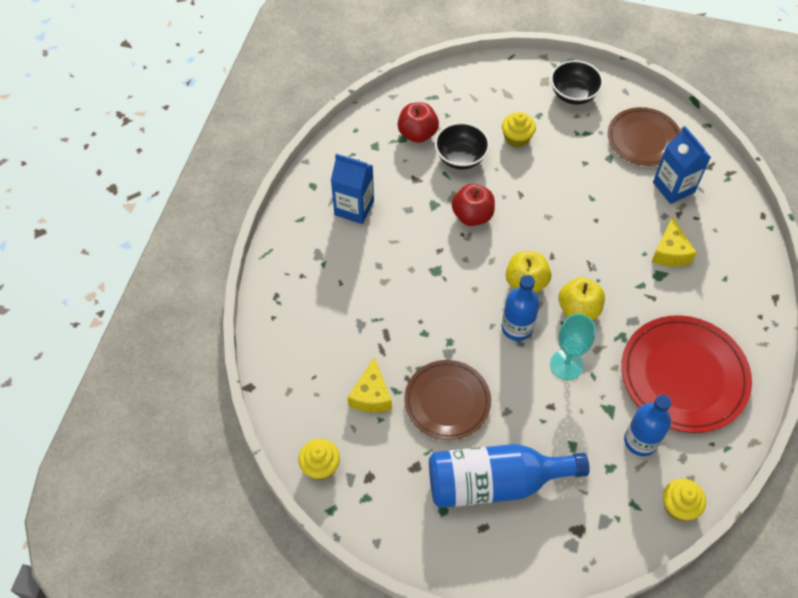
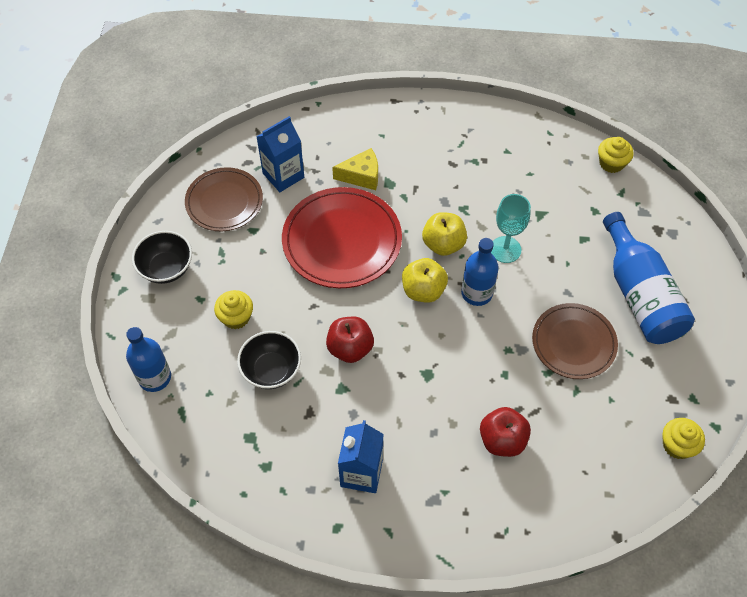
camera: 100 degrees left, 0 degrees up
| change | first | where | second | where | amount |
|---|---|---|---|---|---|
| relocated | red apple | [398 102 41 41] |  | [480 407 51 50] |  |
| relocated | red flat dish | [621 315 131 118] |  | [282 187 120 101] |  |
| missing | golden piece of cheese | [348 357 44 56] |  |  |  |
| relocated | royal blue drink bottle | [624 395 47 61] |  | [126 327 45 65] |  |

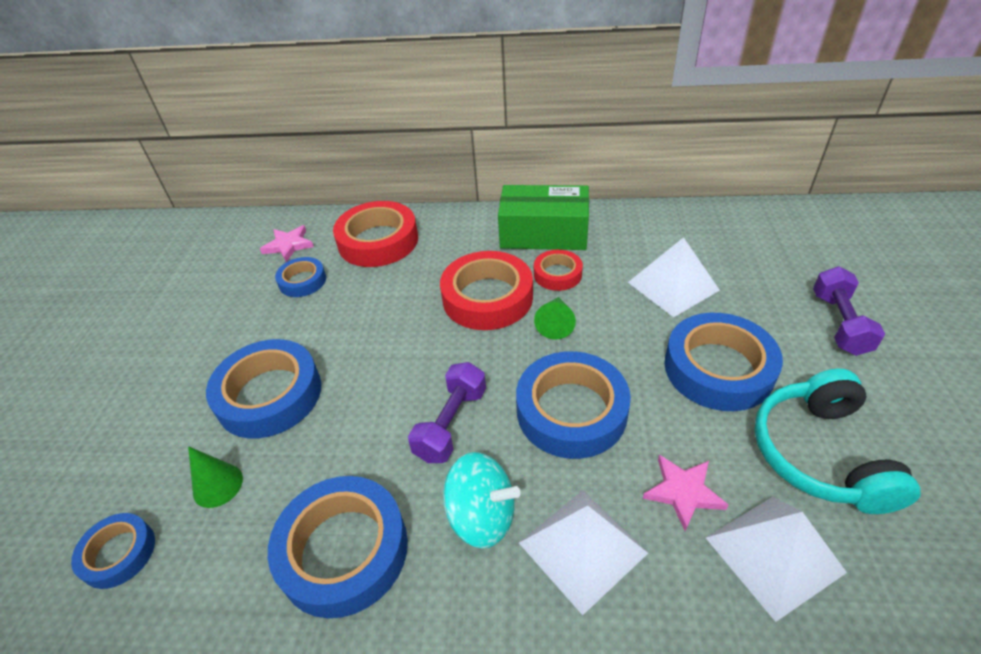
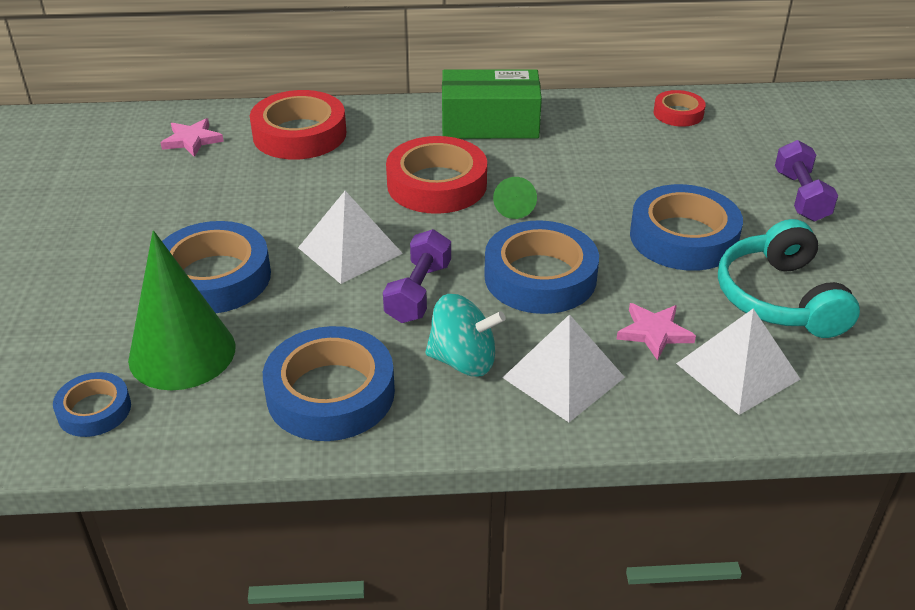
camera: 10 degrees left, 5 degrees down
| change | first | where | second | where | amount |
|---|---|---|---|---|---|
| relocated | snow-white solid pyramid | [628 237 92 80] |  | [298 191 105 93] |  |
| relocated | red sticky tape | [534 250 49 41] |  | [653 90 53 37] |  |
| missing | royal blue sticky tape | [275 257 51 40] |  |  |  |
| size | emerald cone | [188 446 55 62] |  | [128 230 108 160] | x2.06 |

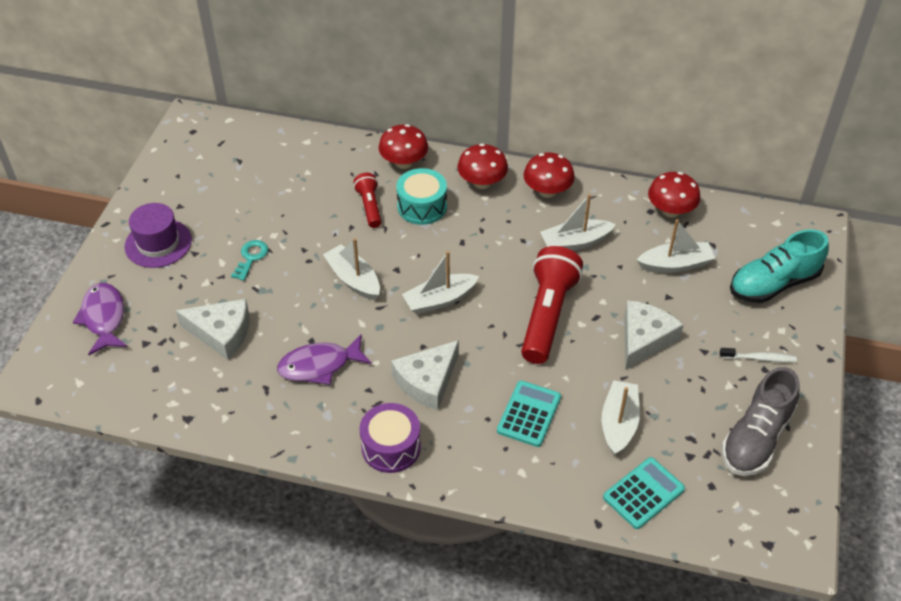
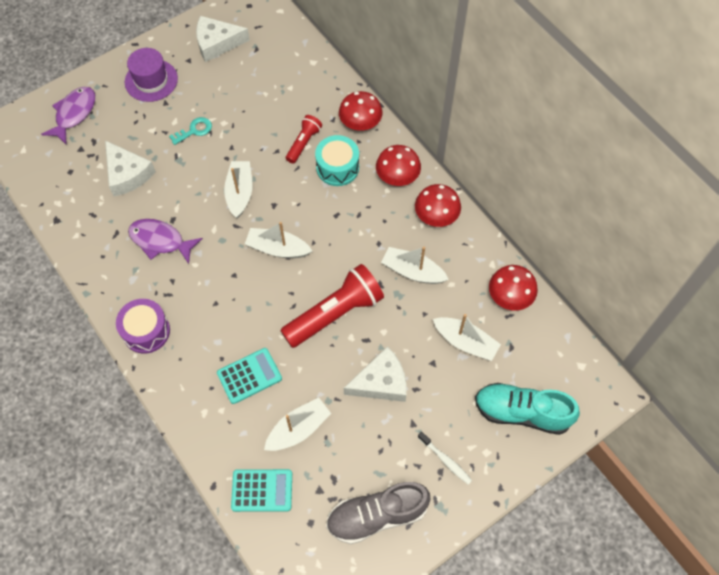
camera: 40 degrees right, 15 degrees up
| change | first | where | second | where | amount |
|---|---|---|---|---|---|
| relocated | snow-white piece of cheese | [391 340 68 70] |  | [196 16 54 46] |  |

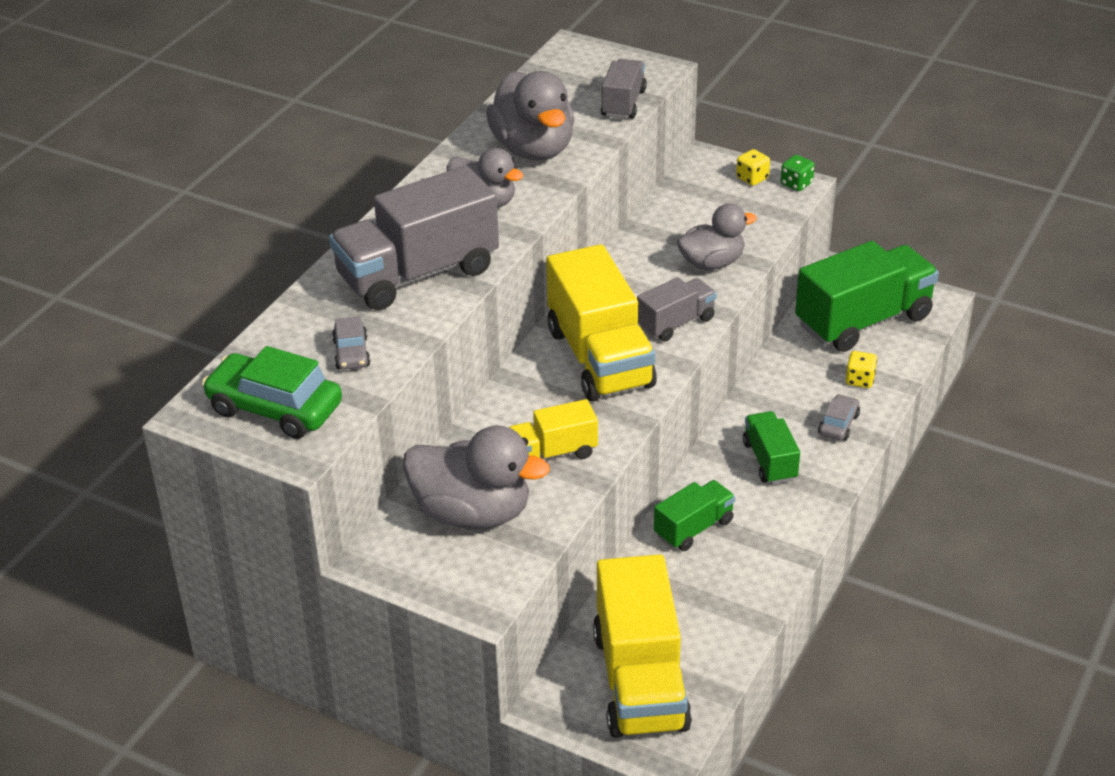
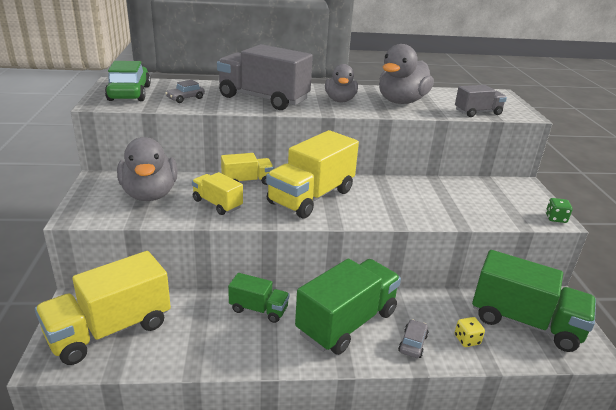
camera: 55 degrees right, 10 degrees down
| change | first | where | second | where | amount |
|---|---|---|---|---|---|
| missing | golden die | [736 149 34 37] |  |  |  |
| missing | grey rubber duck | [677 203 80 67] |  |  |  |
| missing | grey toy truck | [637 277 80 65] |  |  |  |
| spun | grey automobile | [818 394 42 47] |  | [398 319 31 39] | 60 degrees counterclockwise |
| size | emerald toy truck | [743 411 57 73] |  | [295 258 106 97] | x1.89 |
| appeared |  |  | golden toy truck | [221 153 53 32] |  |

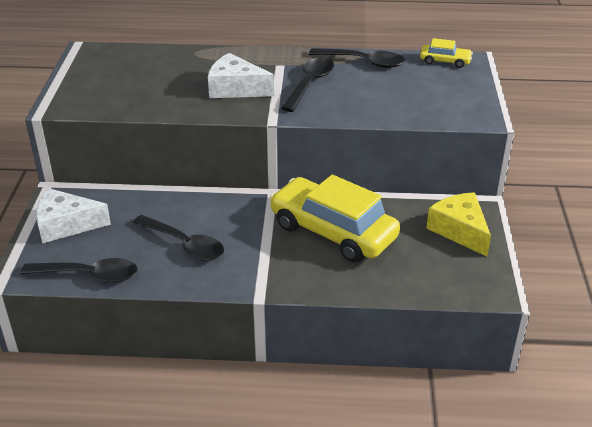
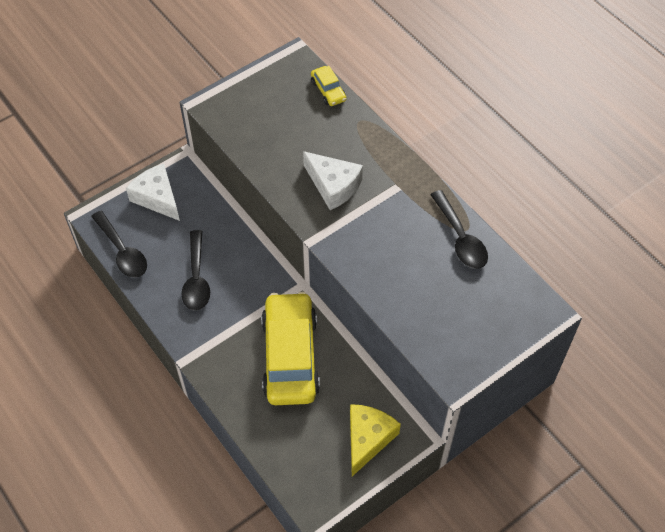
camera: 50 degrees right, 20 degrees up
| change | first | where | second | where | amount |
|---|---|---|---|---|---|
| relocated | golden automobile | [420 38 53 30] |  | [311 66 35 40] |  |
| spun | snow-white piece of cheese | [208 53 66 45] |  | [303 151 60 59] | 150 degrees clockwise |
| missing | black spoon | [281 57 53 55] |  |  |  |

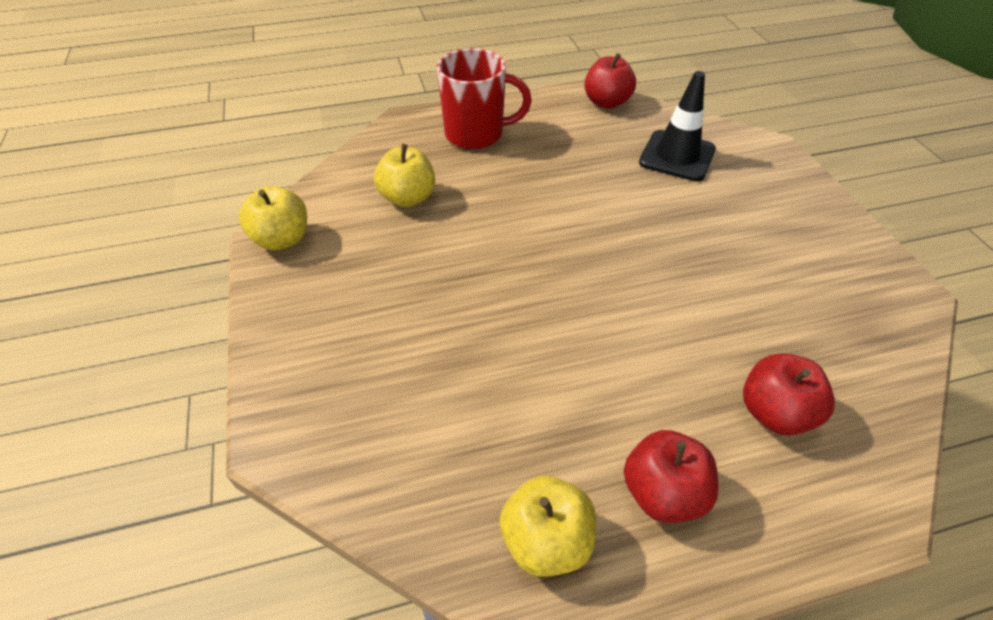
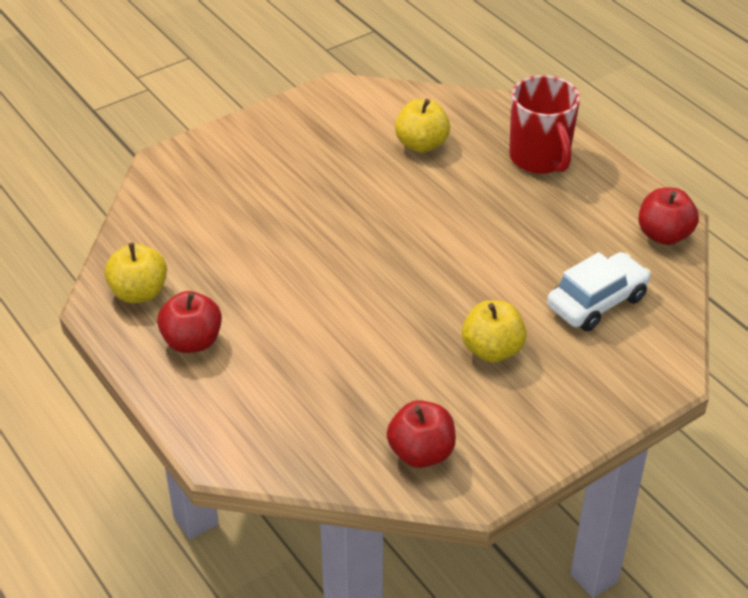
camera: 70 degrees right, 5 degrees down
| change | first | where | second | where | amount |
|---|---|---|---|---|---|
| exchanged | black safety cone | [639 71 77 110] | snow-white automobile | [547 252 104 79] |  |
| relocated | golden apple | [239 187 68 63] |  | [462 300 65 63] |  |
| relocated | red apple | [743 354 92 82] |  | [387 400 69 68] |  |

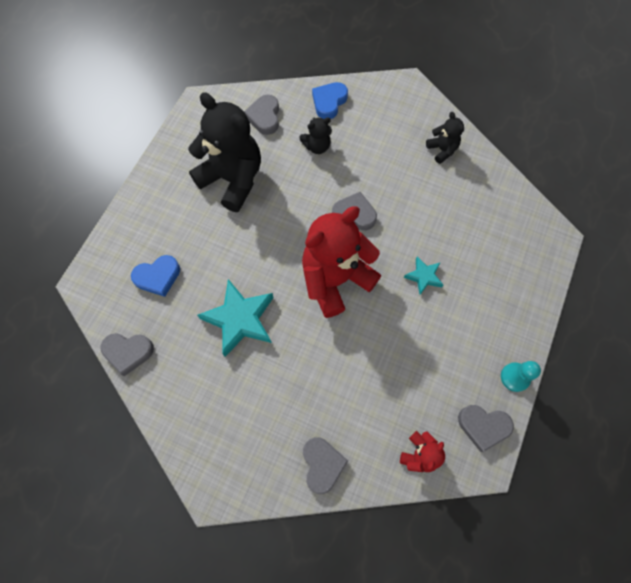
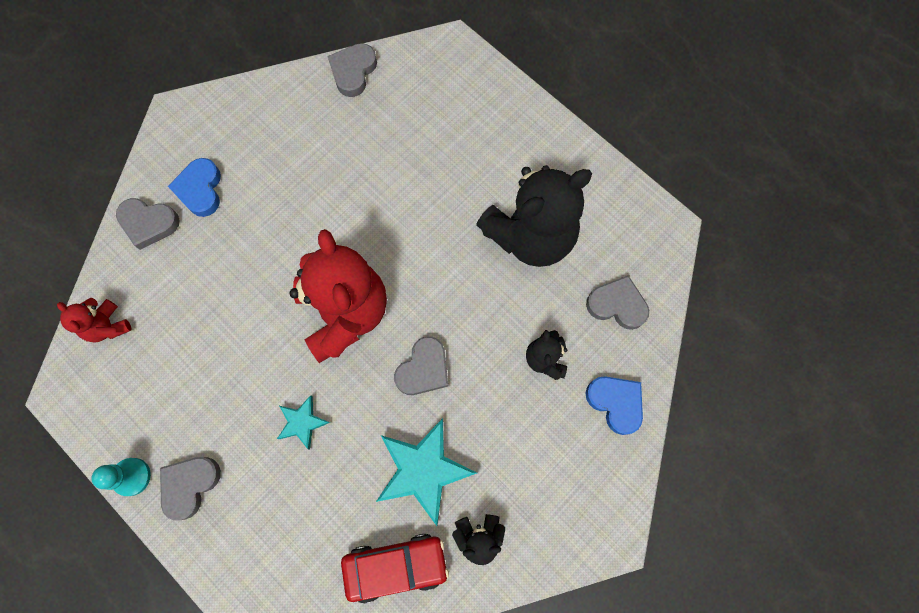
camera: 110 degrees right, 5 degrees up
| change | first | where | second | where | amount |
|---|---|---|---|---|---|
| relocated | royal blue heart shape | [131 255 49 42] |  | [168 158 53 59] |  |
| relocated | turquoise five-pointed star | [197 279 77 78] |  | [376 418 101 108] |  |
| relocated | grey heart shape | [458 405 56 47] |  | [160 457 61 63] |  |
| appeared |  |  | red automobile | [341 534 108 69] |  |

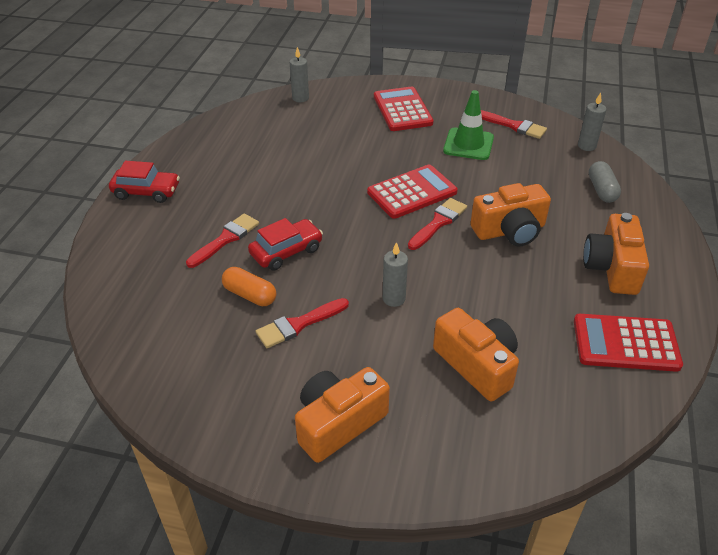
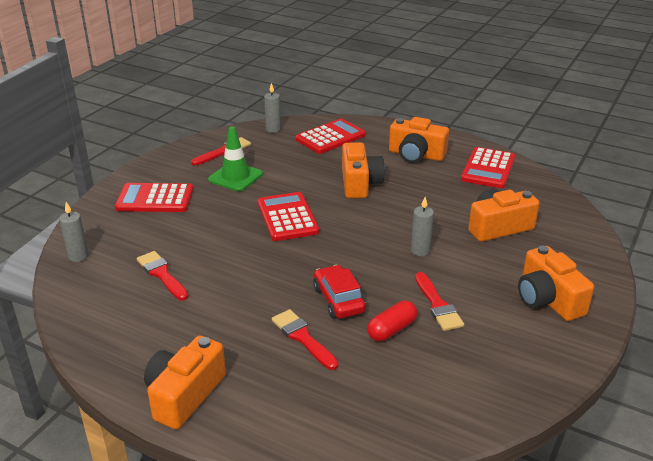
camera: 75 degrees left, 10 degrees down
| change | first | where | second | where | amount |
|---|---|---|---|---|---|
| exchanged | red automobile | [109 161 71 42] | orange-coloured photo camera | [144 336 82 93] |  |
| exchanged | grey pill shape | [589 161 32 42] | red adding machine | [296 119 70 35] |  |
| relocated | red paintbrush | [408 198 59 52] |  | [137 251 52 49] |  |
| colour | orange-coloured pill shape | [222 267 55 39] | red pill shape | [367 300 50 42] |  |

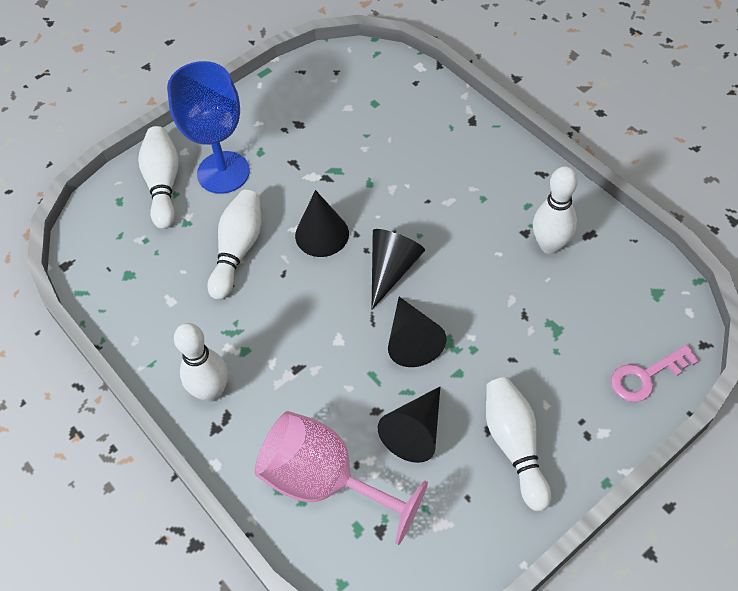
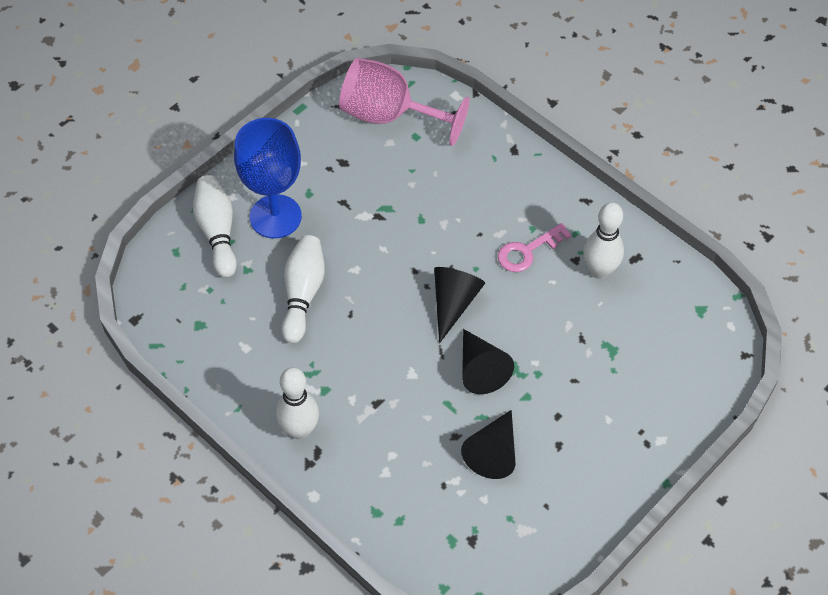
camera: 10 degrees left, 0 degrees up
| change | first | where | second | where | amount |
|---|---|---|---|---|---|
| missing | black cone | [295 190 54 67] |  |  |  |
| relocated | pink key | [611 345 88 57] |  | [498 223 73 49] |  |
| missing | snow-white skittle | [486 377 65 134] |  |  |  |
| relocated | pink chalice | [255 411 173 134] |  | [339 58 131 88] |  |

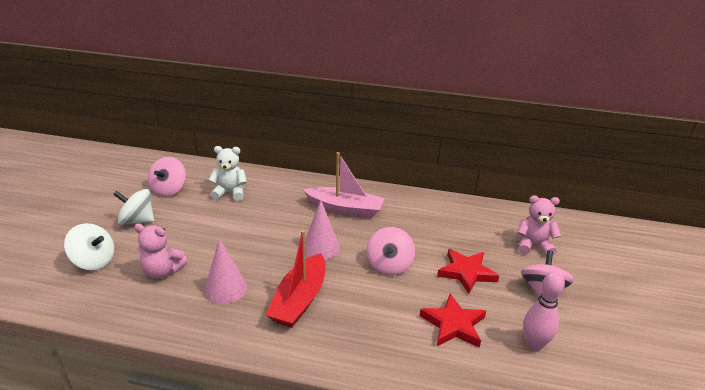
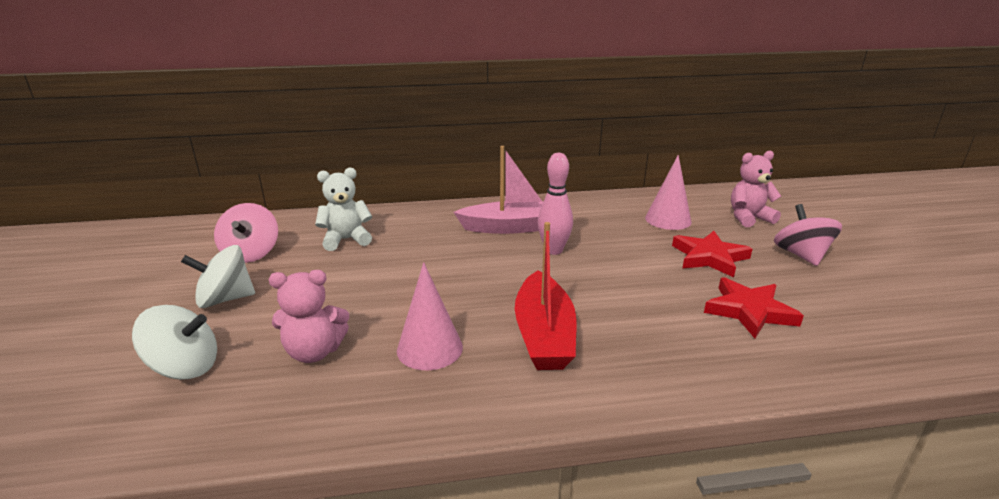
camera: 20 degrees left, 5 degrees down
| change | first | where | second | where | amount |
|---|---|---|---|---|---|
| relocated | pink cone | [305 200 35 60] |  | [645 155 47 75] |  |
| missing | pink whirligig | [367 227 48 49] |  |  |  |
| relocated | pink skittle | [523 271 42 80] |  | [538 153 35 102] |  |

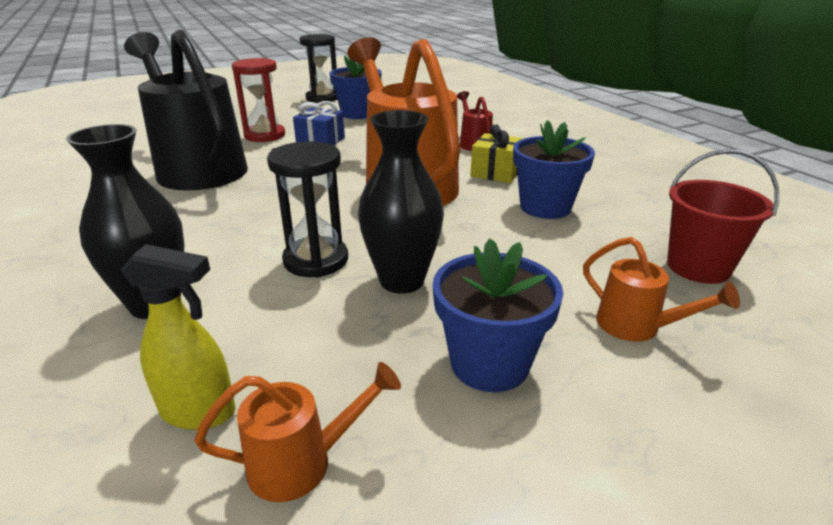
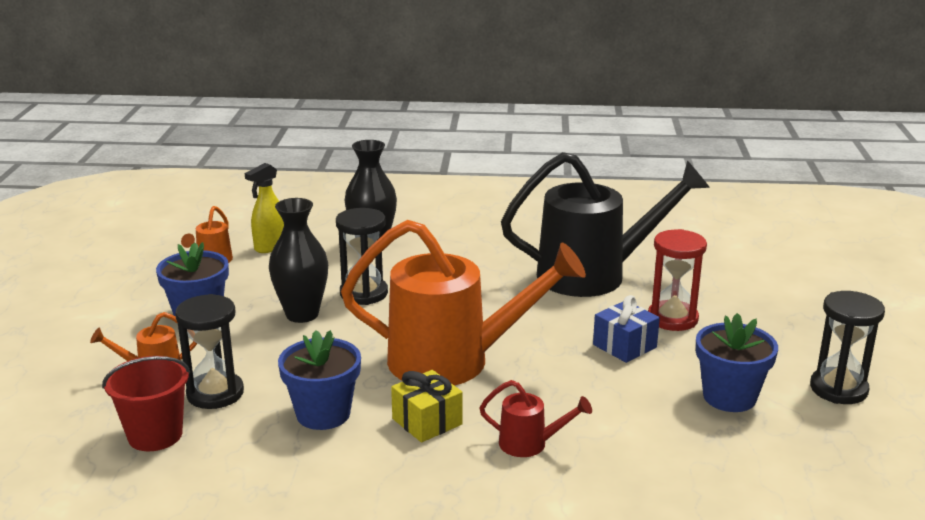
camera: 120 degrees right, 5 degrees down
| change | first | where | second | where | amount |
|---|---|---|---|---|---|
| appeared |  |  | black sandglass | [175 294 69 115] |  |

